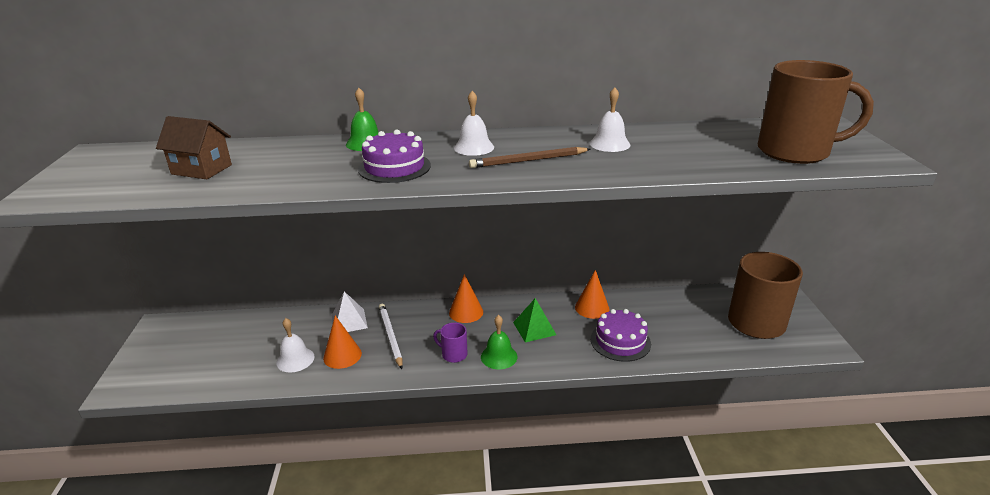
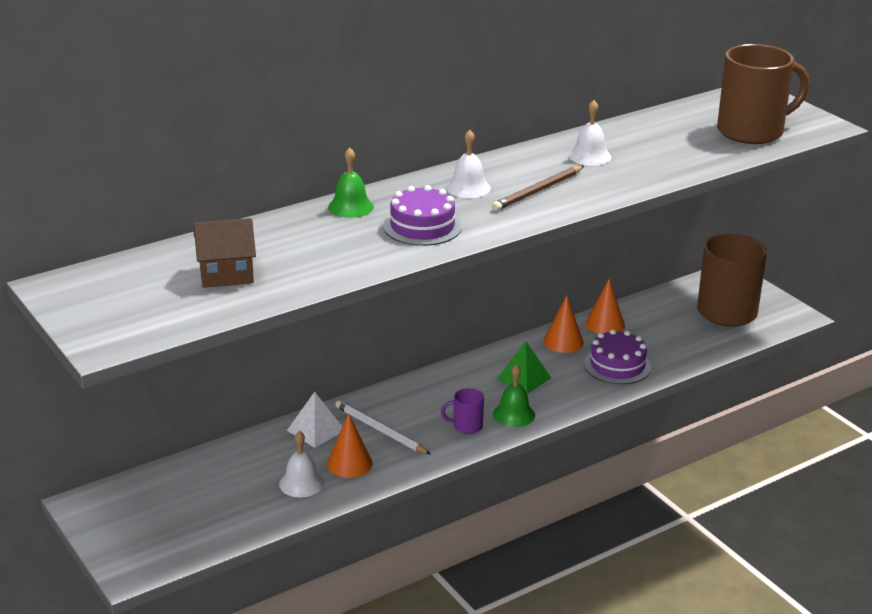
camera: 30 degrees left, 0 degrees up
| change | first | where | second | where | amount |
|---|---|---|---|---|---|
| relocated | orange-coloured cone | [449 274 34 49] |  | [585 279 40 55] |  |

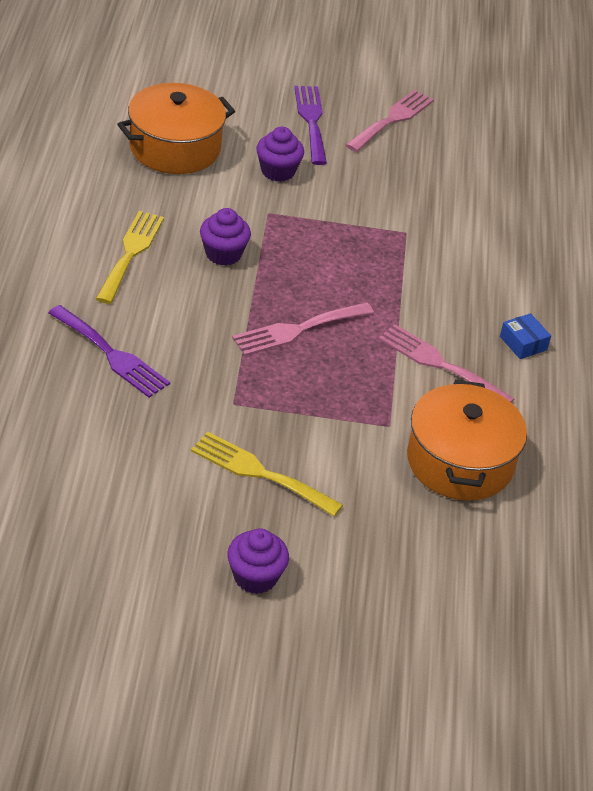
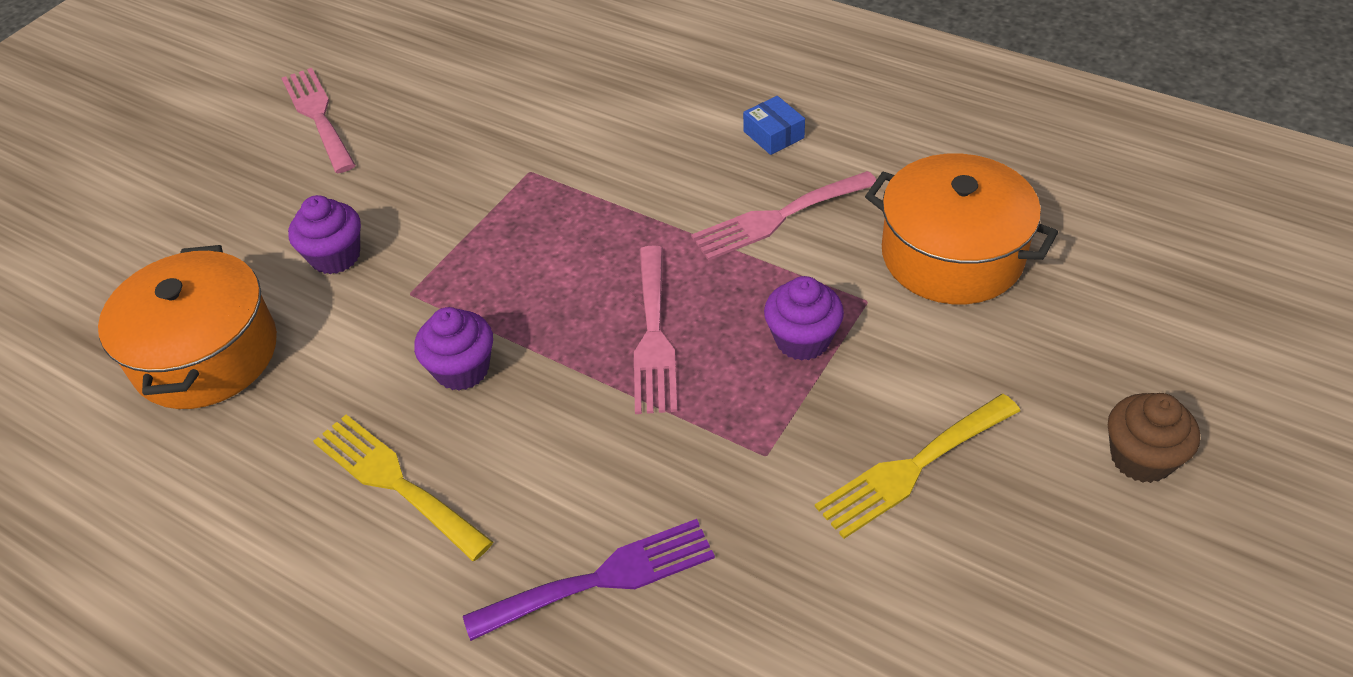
camera: 55 degrees left, 5 degrees up
| change | first | where | second | where | amount |
|---|---|---|---|---|---|
| missing | violet table fork | [294 86 33 79] |  |  |  |
| spun | royal blue package | [500 313 51 46] |  | [743 96 62 59] | 60 degrees clockwise |
| relocated | violet fairy cake | [227 528 62 66] |  | [764 276 80 85] |  |
| appeared |  |  | dark brown fairy cake | [1108 393 92 90] |  |

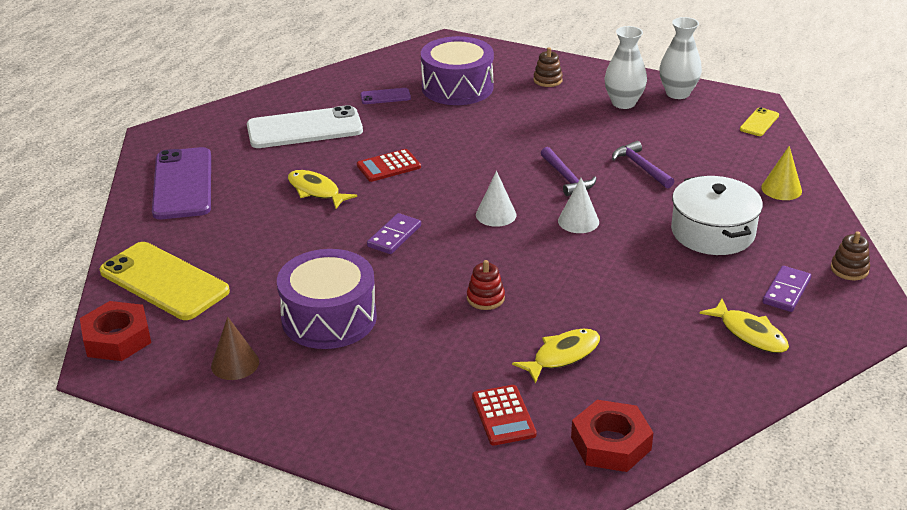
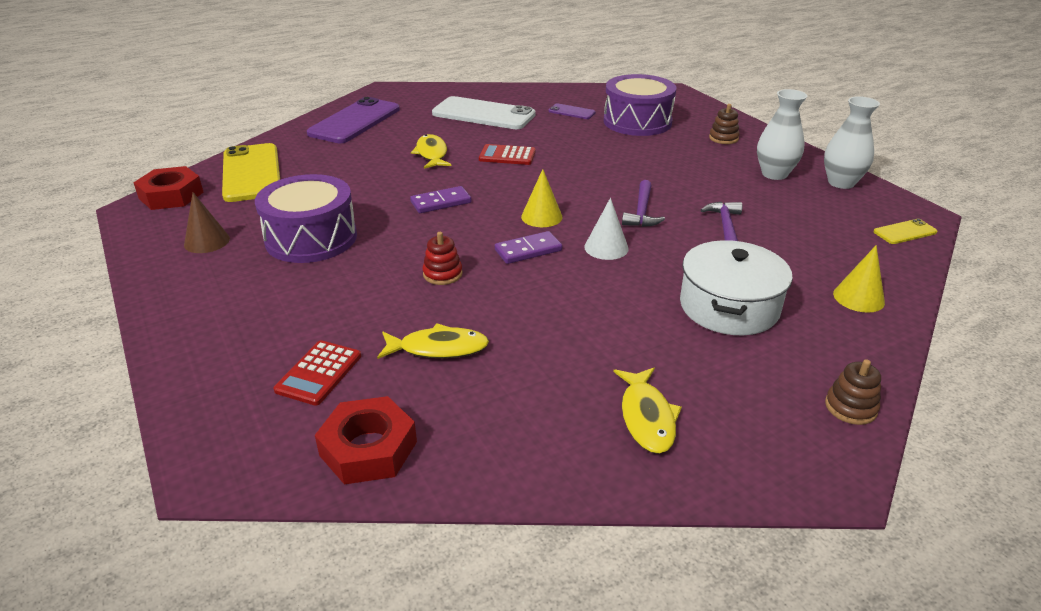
camera: 35 degrees right, 0 degrees up
| change | first | where | second | where | amount |
|---|---|---|---|---|---|
| colour | snow-white cone | [476 171 41 56] | golden cone | [521 169 42 58] |  |
| relocated | violet domino | [762 266 49 46] |  | [495 231 67 33] |  |

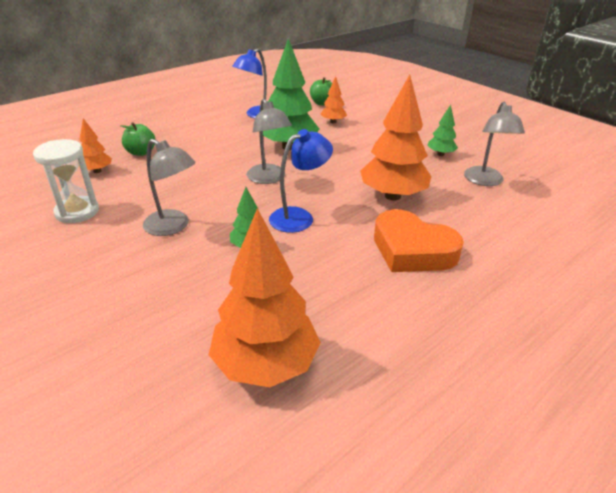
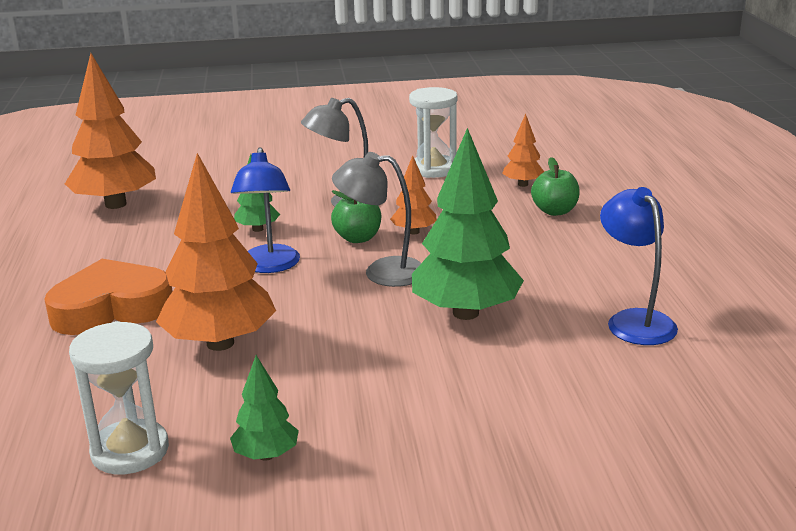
camera: 125 degrees right, 10 degrees down
| change | first | where | second | where | amount |
|---|---|---|---|---|---|
| relocated | orange-coloured toy tree | [320 76 27 47] |  | [390 156 47 79] |  |
| relocated | emerald apple | [310 77 22 28] |  | [331 190 50 53] |  |
| exchanged | grey reading lamp | [464 102 61 84] | snow-white sandglass | [69 321 100 153] |  |

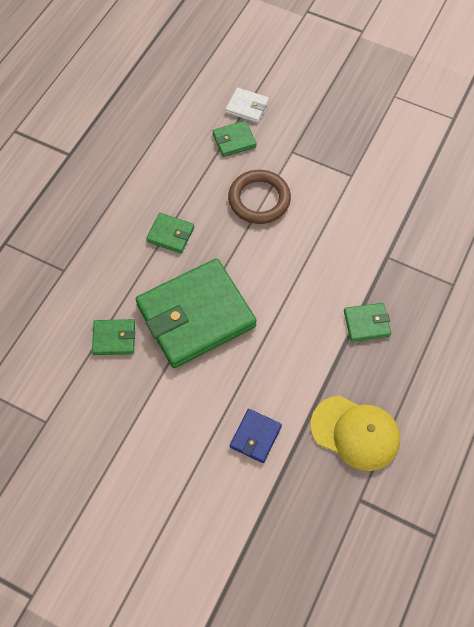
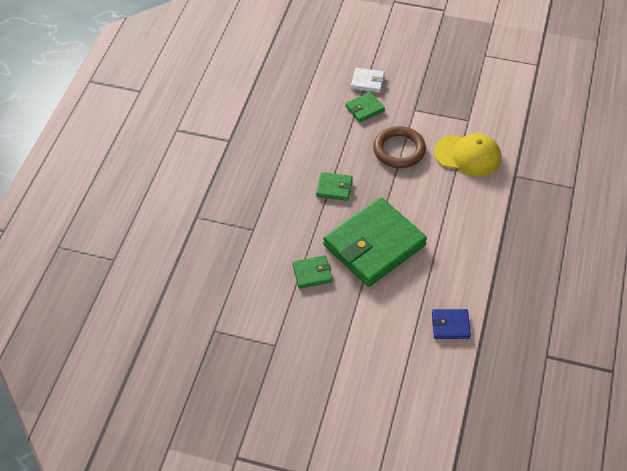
camera: 10 degrees left, 10 degrees down
| change | first | where | second | where | amount |
|---|---|---|---|---|---|
| missing | emerald wallet | [344 303 47 39] |  |  |  |
| relocated | golden cap | [311 396 89 75] |  | [434 133 67 43] |  |
| spun | royal blue wallet | [230 409 52 54] |  | [432 309 39 30] | 75 degrees clockwise |

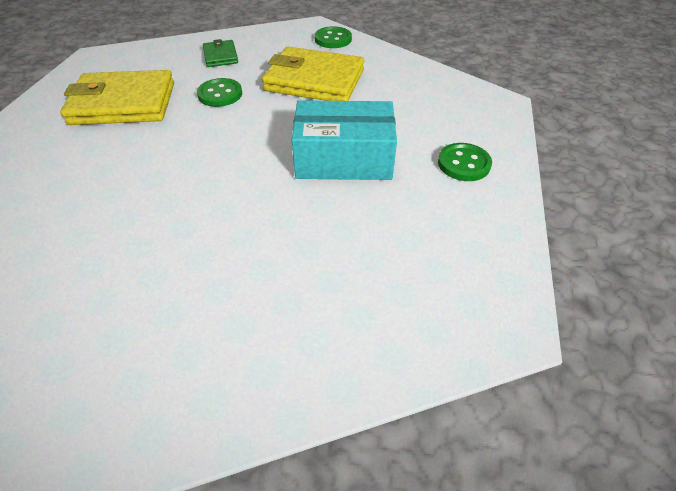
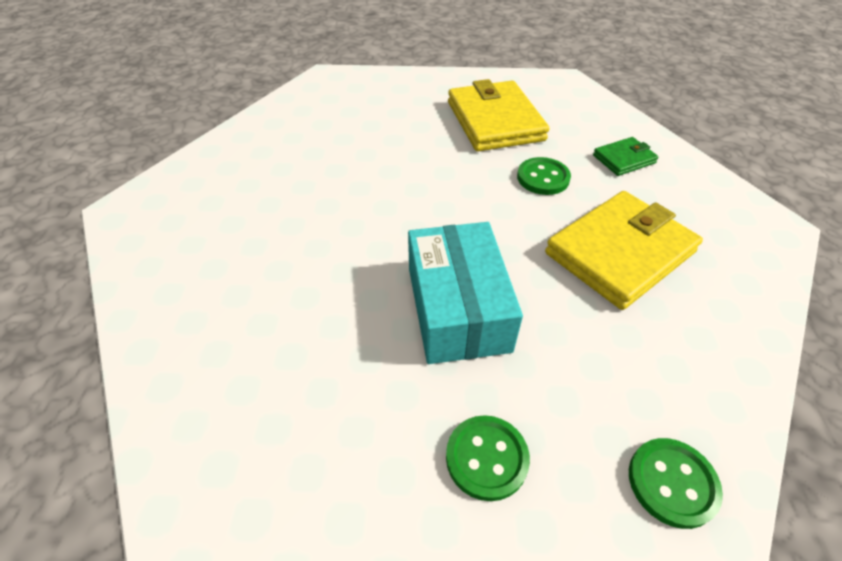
camera: 80 degrees right, 0 degrees up
| change | first | where | second | where | amount |
|---|---|---|---|---|---|
| relocated | emerald sewing button | [314 26 38 22] |  | [629 438 94 91] |  |
| spun | golden wallet | [262 47 102 54] |  | [545 191 158 119] | 45 degrees clockwise |

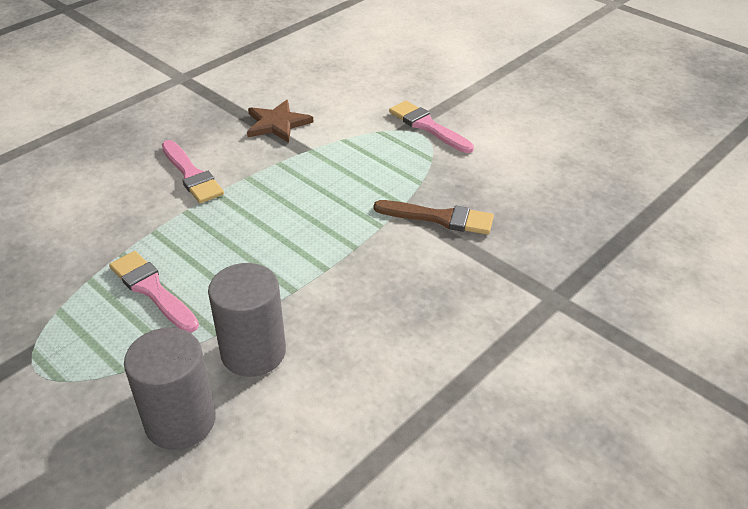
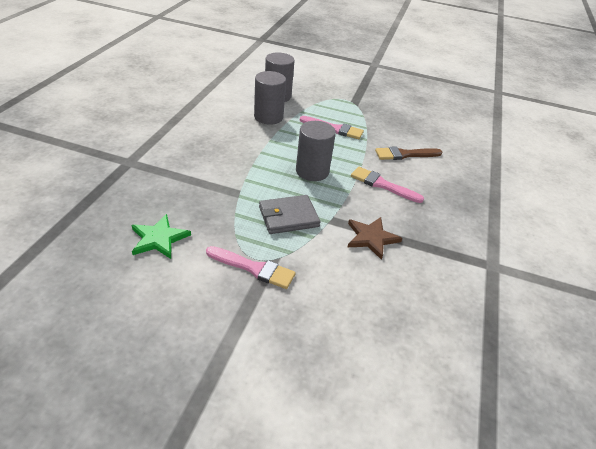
camera: 150 degrees right, 0 degrees up
| change | first | where | second | where | amount |
|---|---|---|---|---|---|
| relocated | dark brown paintbrush | [374 200 120 35] |  | [375 146 67 14] |  |
| appeared |  |  | grey solid cylinder | [296 121 40 60] |  |
| appeared |  |  | grey wallet | [259 195 62 39] |  |
| appeared |  |  | emerald five-pointed star | [132 214 59 45] |  |

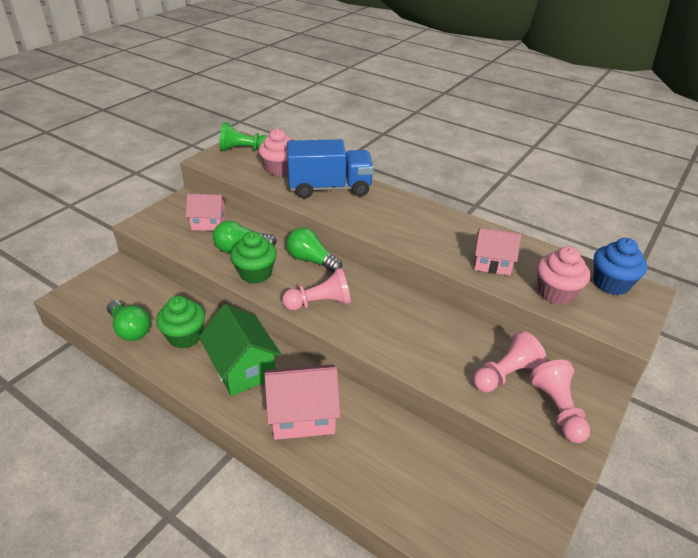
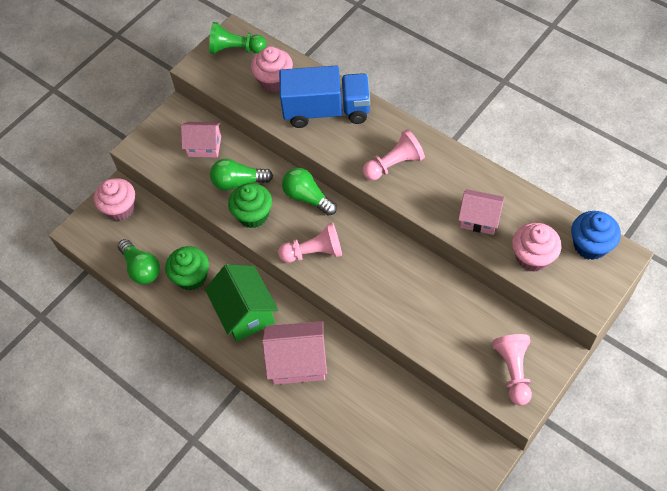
camera: 10 degrees right, 20 degrees up
| change | first | where | second | where | amount |
|---|---|---|---|---|---|
| relocated | pink chess pawn | [473 331 74 61] |  | [363 129 62 51] |  |
| appeared |  |  | pink fairy cake | [94 178 41 43] |  |

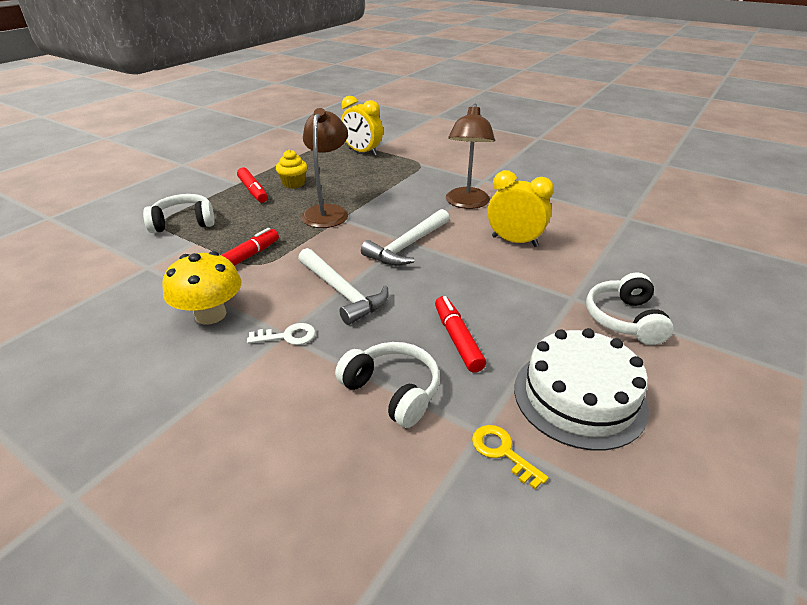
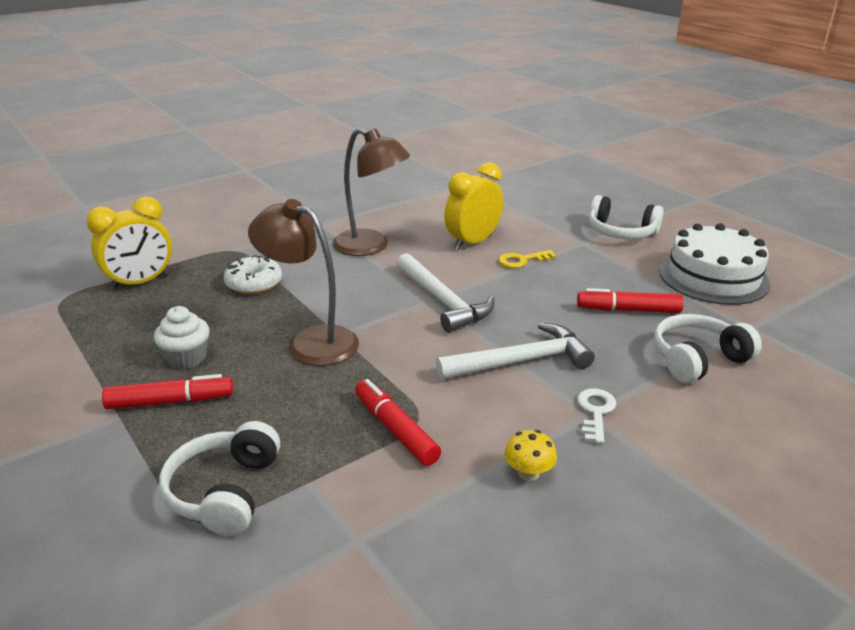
camera: 70 degrees left, 5 degrees down
| change | first | where | second | where | amount |
|---|---|---|---|---|---|
| colour | golden fairy cake | [276 149 31 40] | snow-white fairy cake | [154 306 56 63] |  |
| size | golden mushroom | [162 251 80 74] |  | [504 430 53 51] | x0.50 |
| relocated | golden key | [472 425 76 64] |  | [498 250 58 18] |  |
| appeared |  |  | snow-white donut | [224 255 58 39] |  |

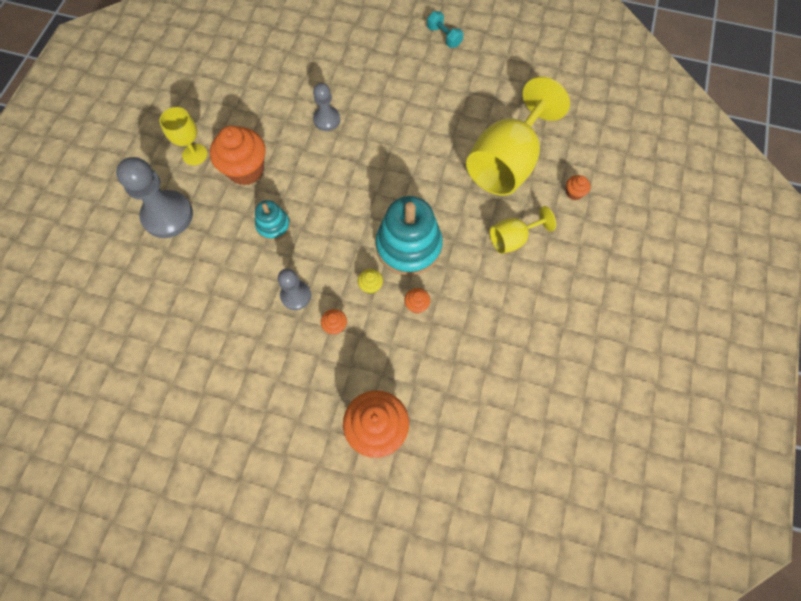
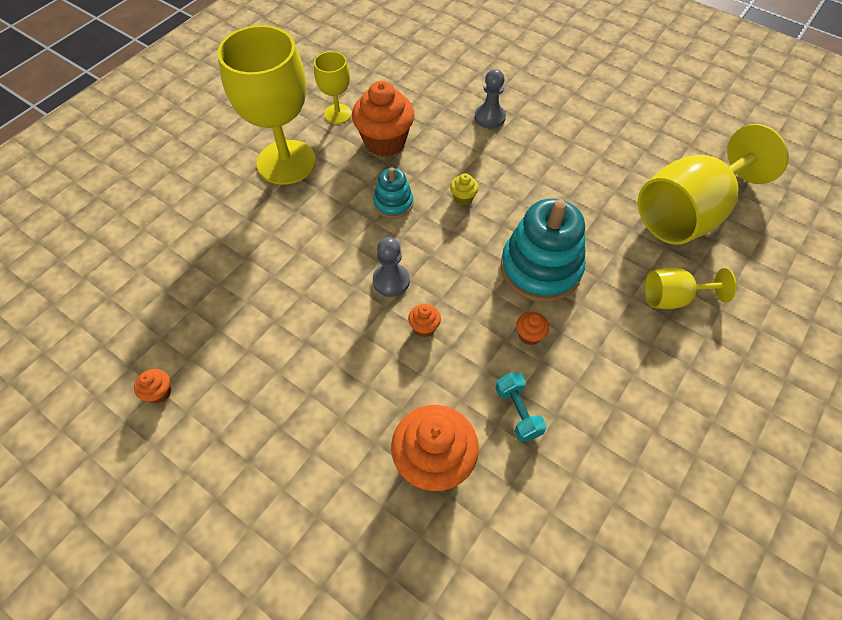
camera: 20 degrees right, 10 degrees down
| change | first | where | second | where | amount |
|---|---|---|---|---|---|
| relocated | turquoise free weight | [427 11 36 37] |  | [495 373 52 69] |  |
| exchanged | grey chess pawn | [116 157 77 81] | golden chalice | [217 25 99 160] |  |
| relocated | orange-coloured fairy cake | [566 175 25 25] |  | [134 369 37 35] |  |
| relocated | golden fairy cake | [358 269 25 25] |  | [450 173 29 33] |  |

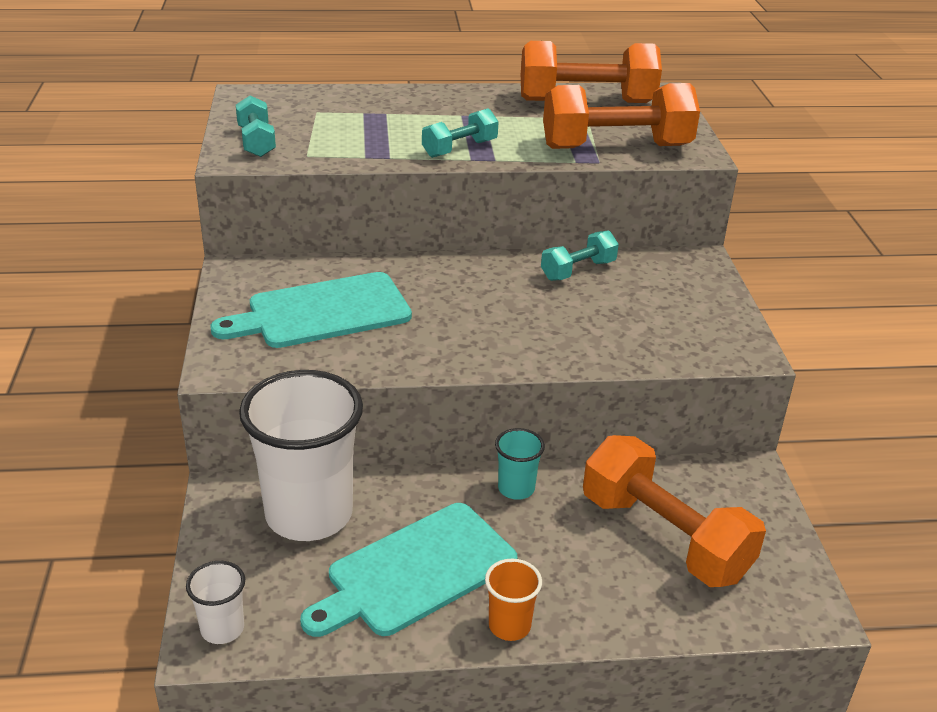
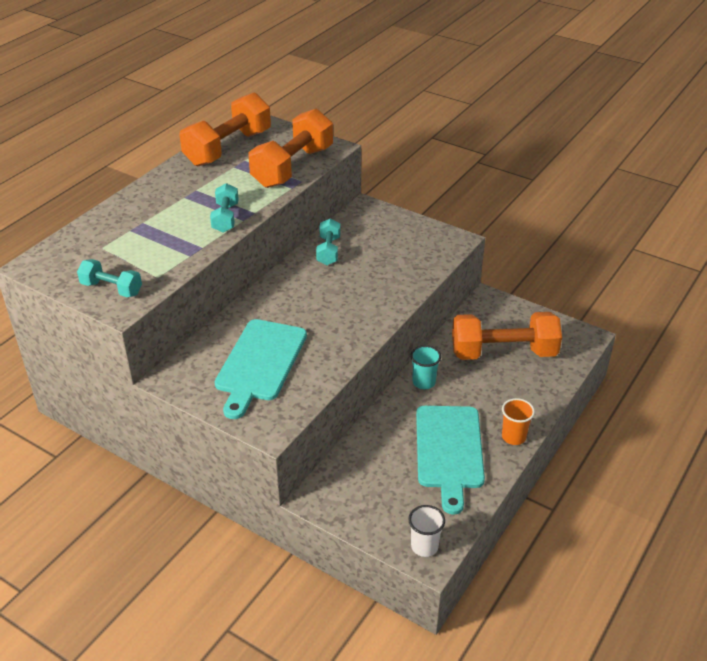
camera: 50 degrees left, 5 degrees up
| change | first | where | second | where | amount |
|---|---|---|---|---|---|
| missing | snow-white beaker | [239 370 124 171] |  |  |  |

